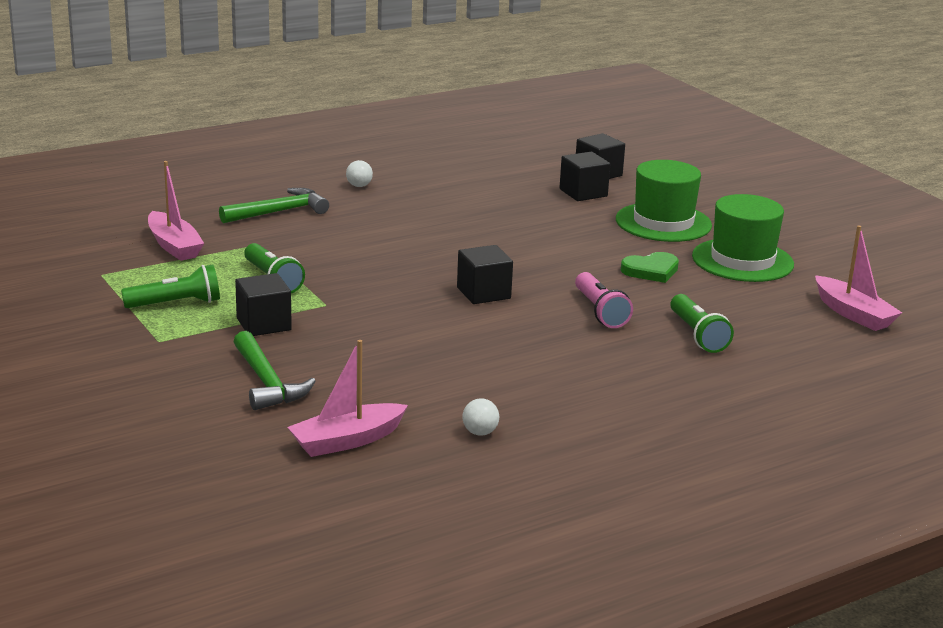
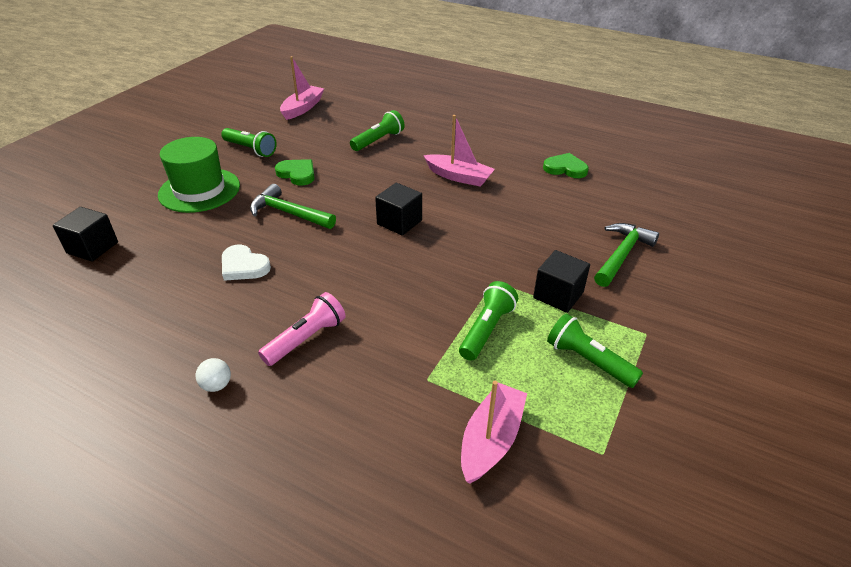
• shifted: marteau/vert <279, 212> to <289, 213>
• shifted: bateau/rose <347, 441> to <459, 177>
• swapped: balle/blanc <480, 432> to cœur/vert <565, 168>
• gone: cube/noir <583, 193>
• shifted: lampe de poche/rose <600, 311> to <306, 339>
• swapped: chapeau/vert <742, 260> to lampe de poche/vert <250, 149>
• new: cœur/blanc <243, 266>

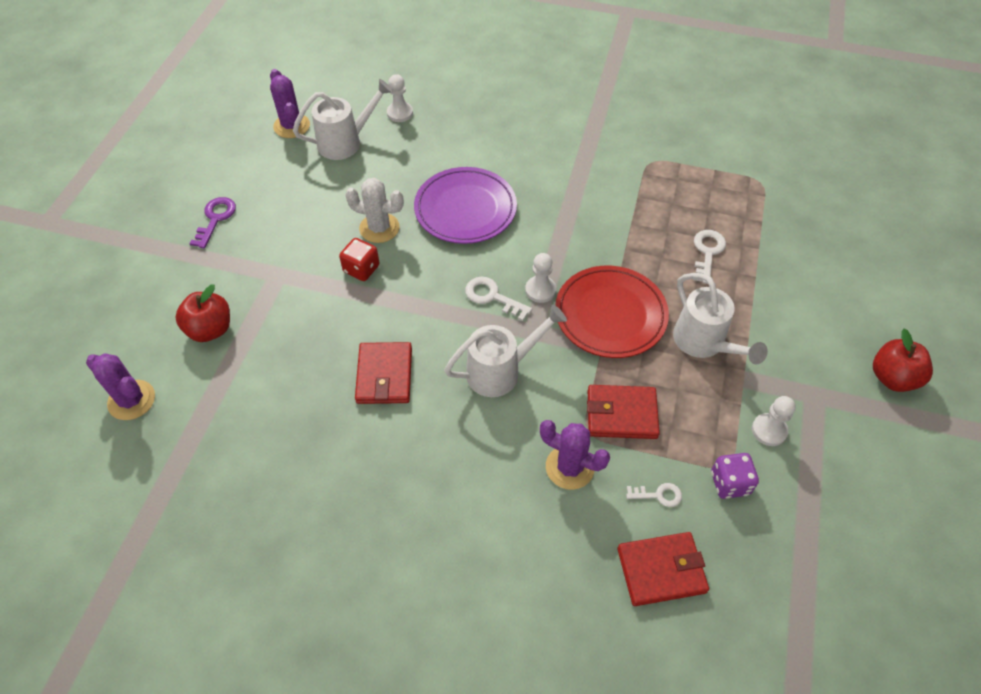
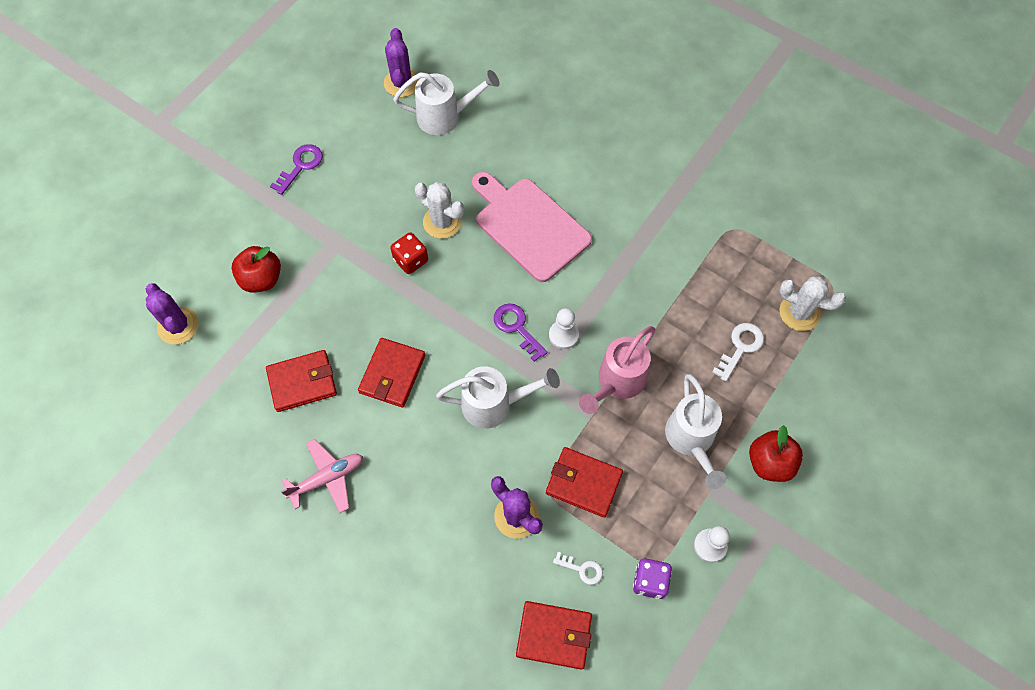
• gone: pion/blanc <400, 113>
• swapped: assiette/violet <465, 209> to planche à découper/rose <529, 226>
• repainted: clé/blanc <492, 297> to clé/violet <517, 328>
• swapped: assiette/rouge <610, 315> to arrosoir/rose <617, 382>
• shifted: pomme/rouge <892, 378> to <770, 463>
• new: portefeuille/rouge <302, 382>
• new: avion/rose <327, 478>
• new: cactus/blanc <799, 313>

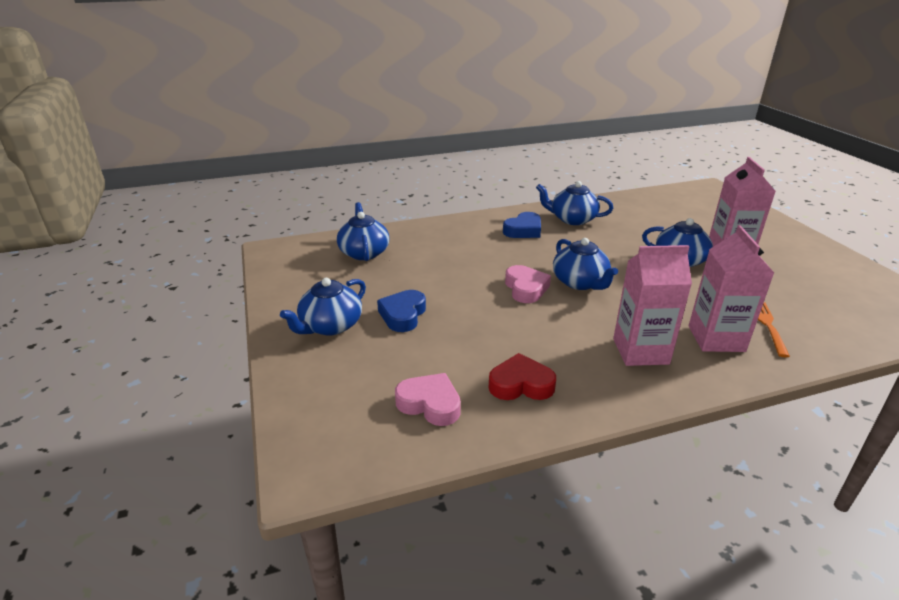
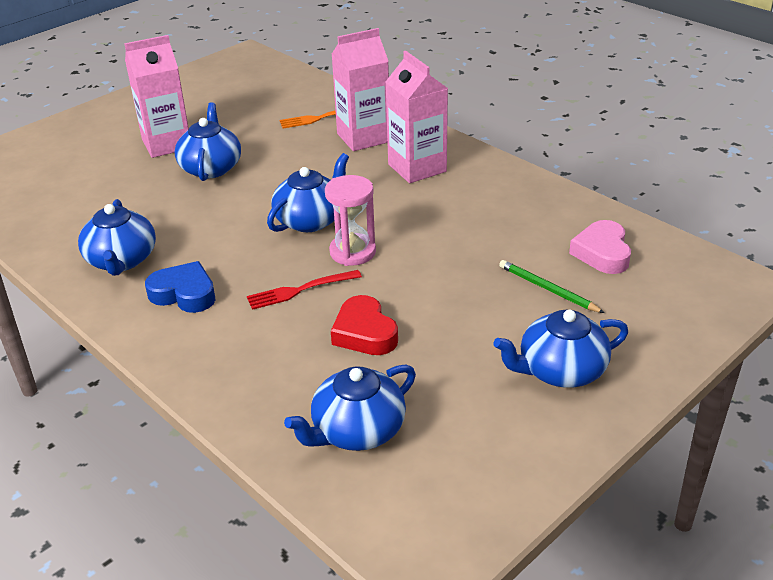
• rotated: théière/bleu <330, 326> = <560, 370> 150 degrees clockwise
• gone: cœur/bleu <403, 315>
• shifted: cœur/rouge <521, 384> to <364, 333>
• swapped: cœur/rose <525, 288> to sablier/rose <352, 252>
• new: fourchette/rouge <300, 290>
• new: crayon/vert <547, 289>

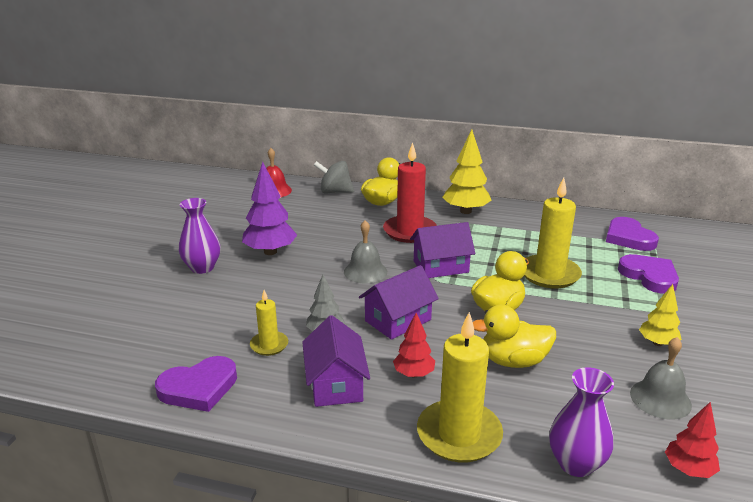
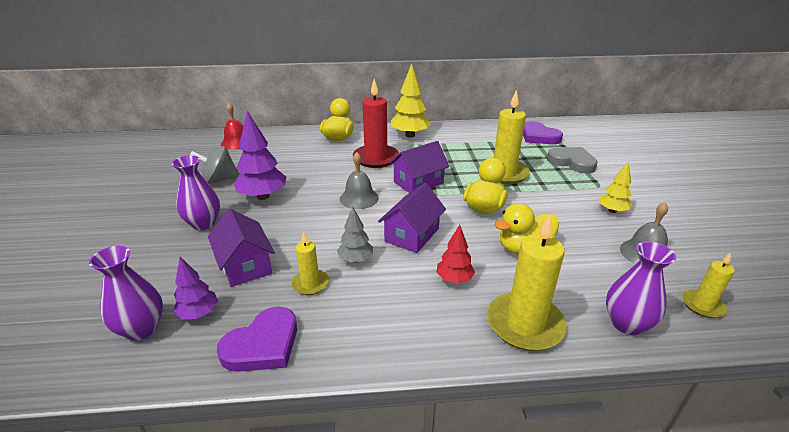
• shifted: maison/violet <336, 384> to <245, 265>
• shifted: toupie/gris <335, 192> to <219, 179>
• repainted: cœur/violet <649, 276> to cœur/gris <572, 162>
• swapped: arbre/rouge <688, 470> to bougie/jaune <702, 305>
• new: vase/violet <142, 329>
• new: arbre/violet <199, 313>

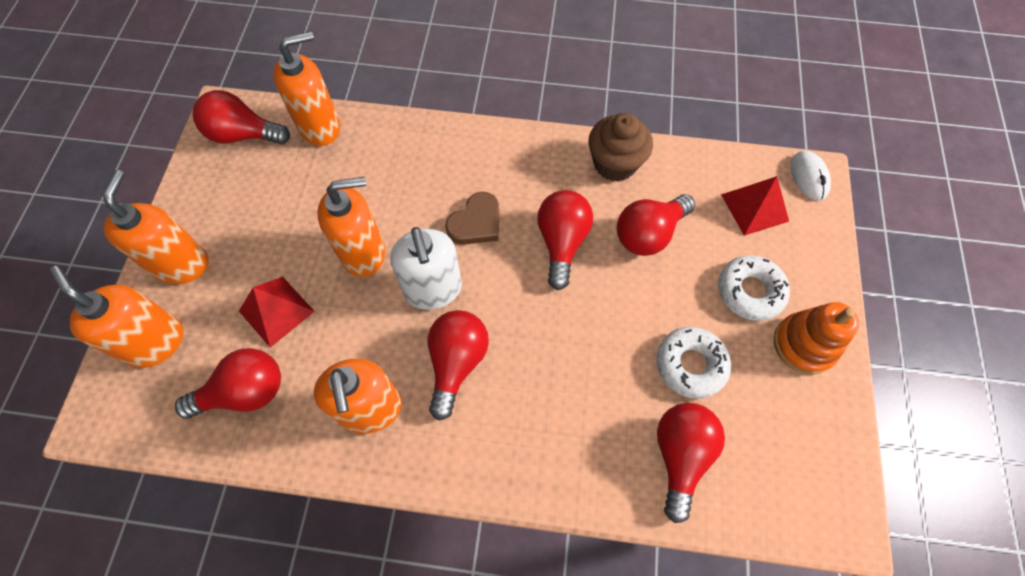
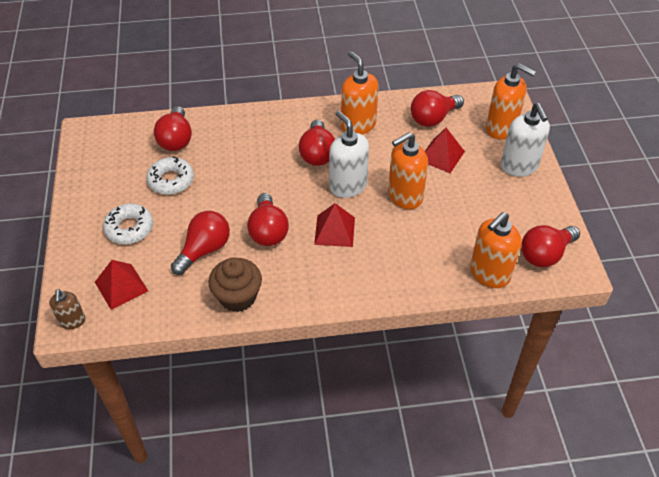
• repainted: distributeur de savon/orange <182, 264> to distributeur de savon/blanc <519, 166>
• rotated: ampoule/rouge <243, 135> = <545, 254> 150 degrees clockwise
• swapped: cœur/marron <476, 223> to pyramide/rouge <334, 231>
• gone: jouet à empiler/orange <804, 344>
• swapped: souris/blanc <808, 177> to distributeur de savon/marron <72, 321>

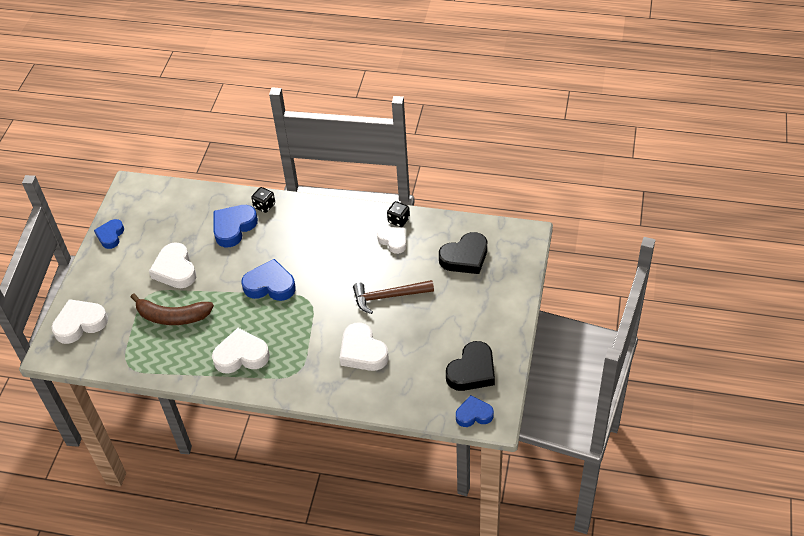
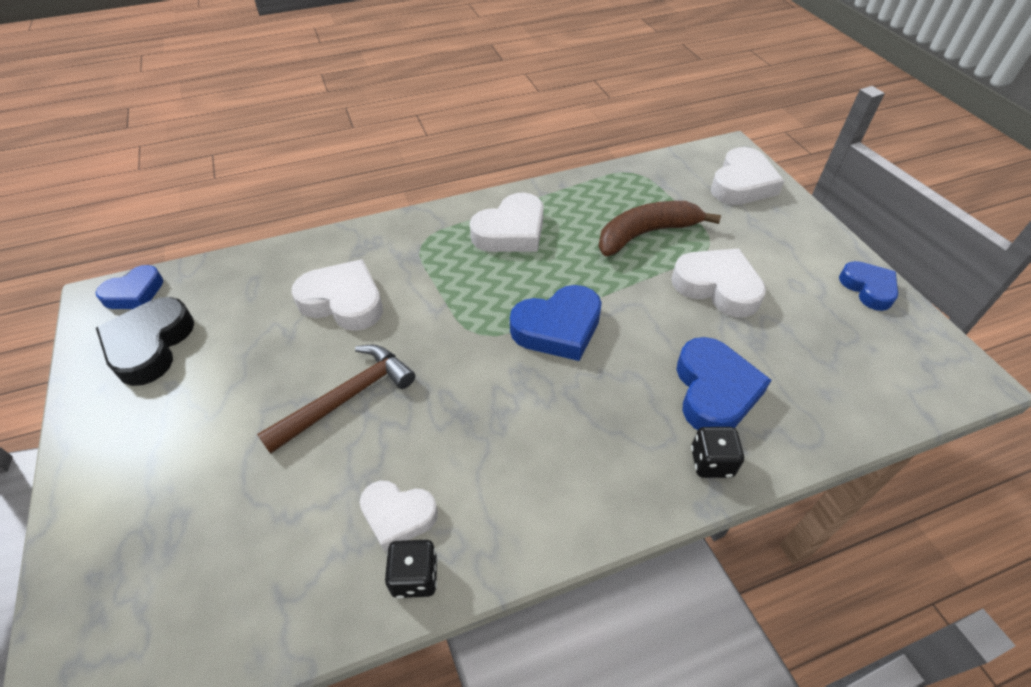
• gone: cœur/noir <465, 257>

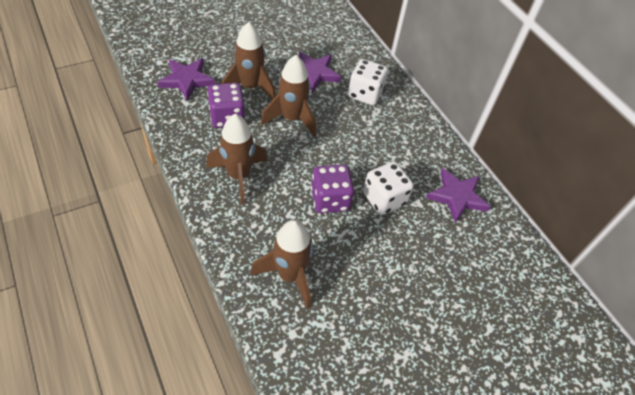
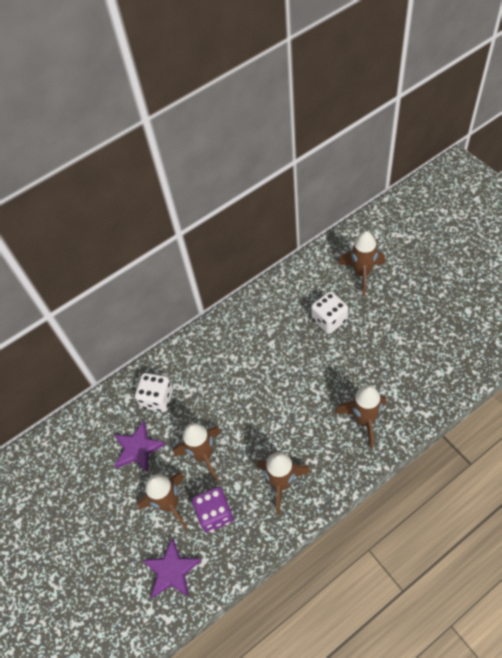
• gone: dé/violet <330, 200>
• shifted: dé/blanc <384, 199> to <329, 320>
• gone: étoile/violet <457, 196>
• new: fusée/marron <362, 273>

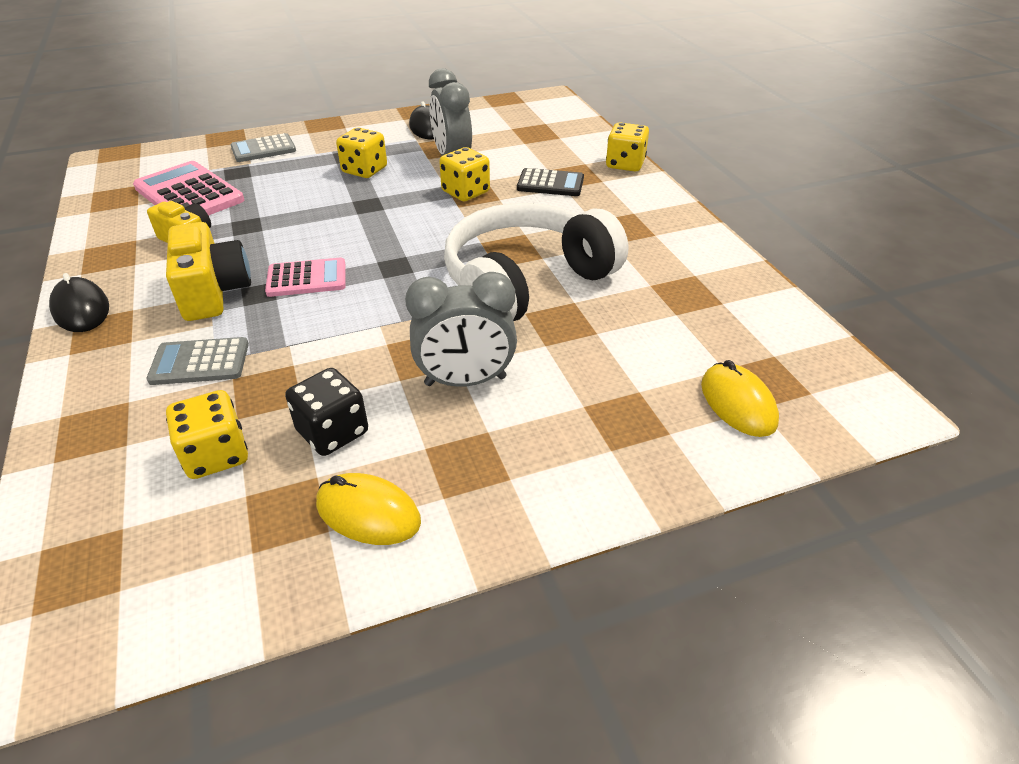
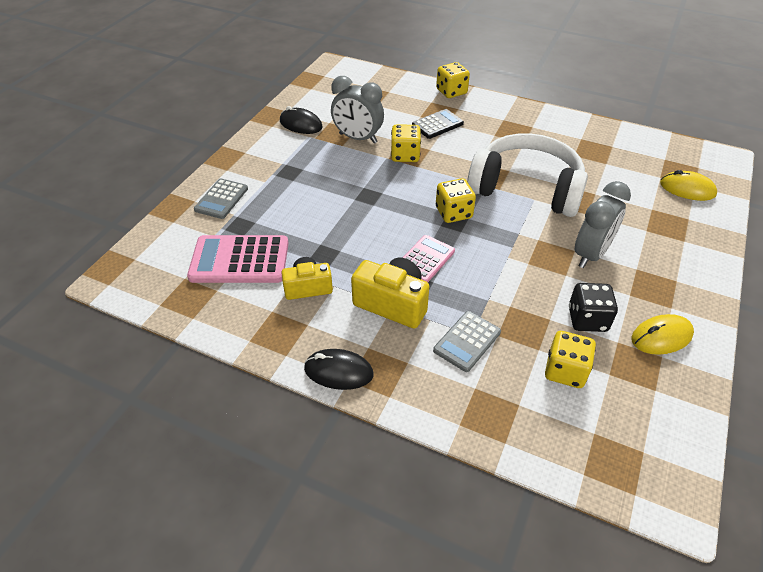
• shifted: dé/jaune <364, 170> to <453, 213>
• rotated: casque audio/blanc <526, 282> = <526, 188> 105 degrees clockwise

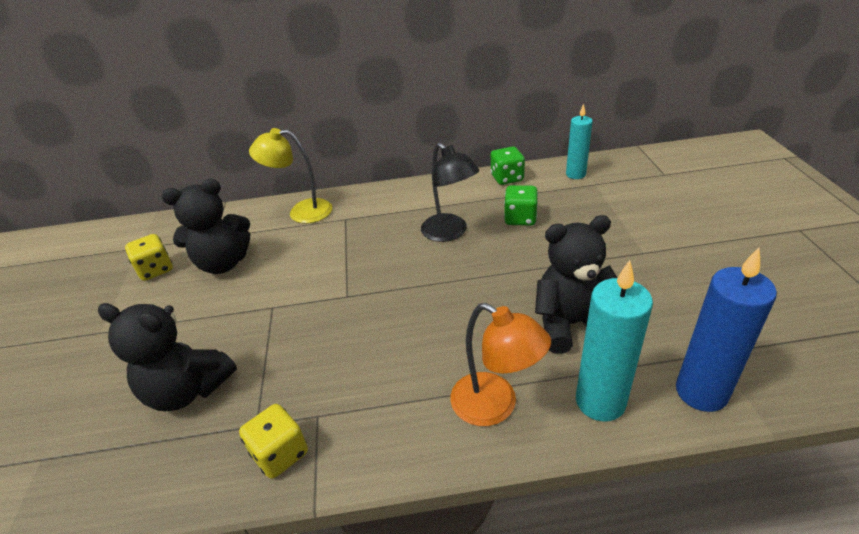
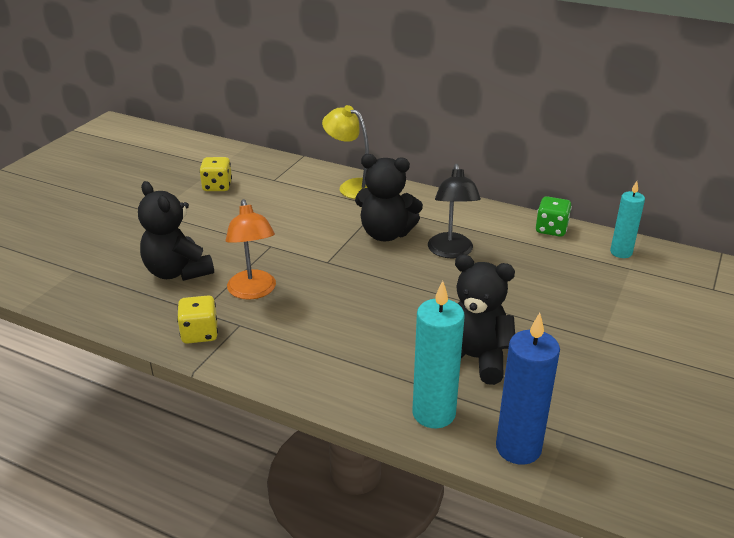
• shifted: ours en peluche/noir <223, 263> to <386, 234>
• shifted: lampe/orange <495, 406> to <253, 291>
• gone: dé/vert <520, 218>

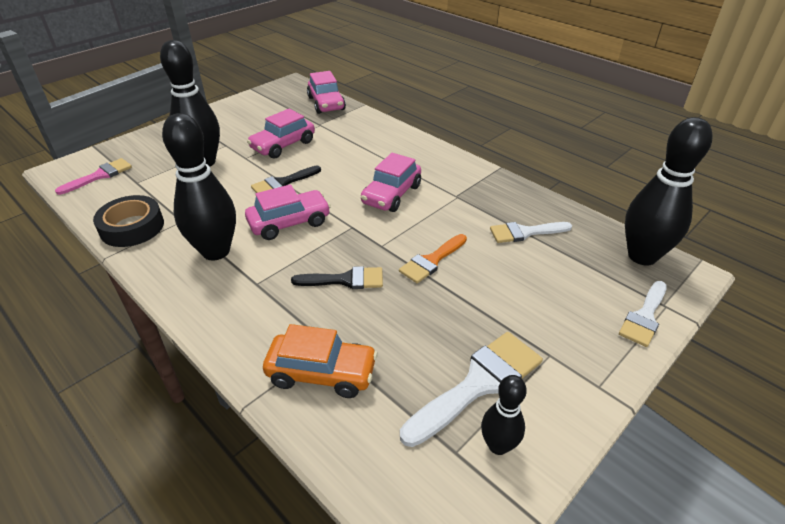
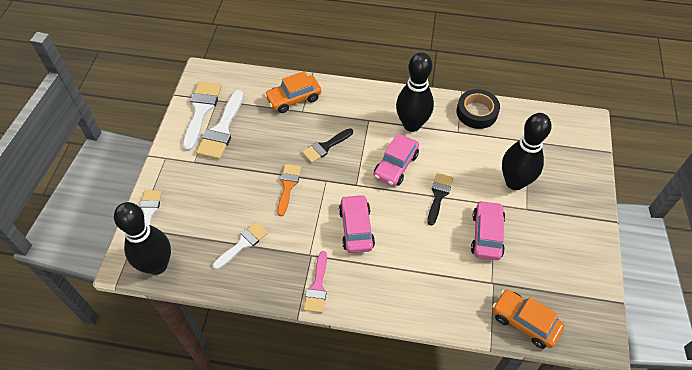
• shifted: pinceau/rose <100, 176> to <317, 287>
• repainted: voiture/rose <326, 103> to voiture/orange <524, 322>
• swapped: quille/noir <498, 445> to pinceau/blanc <201, 110>

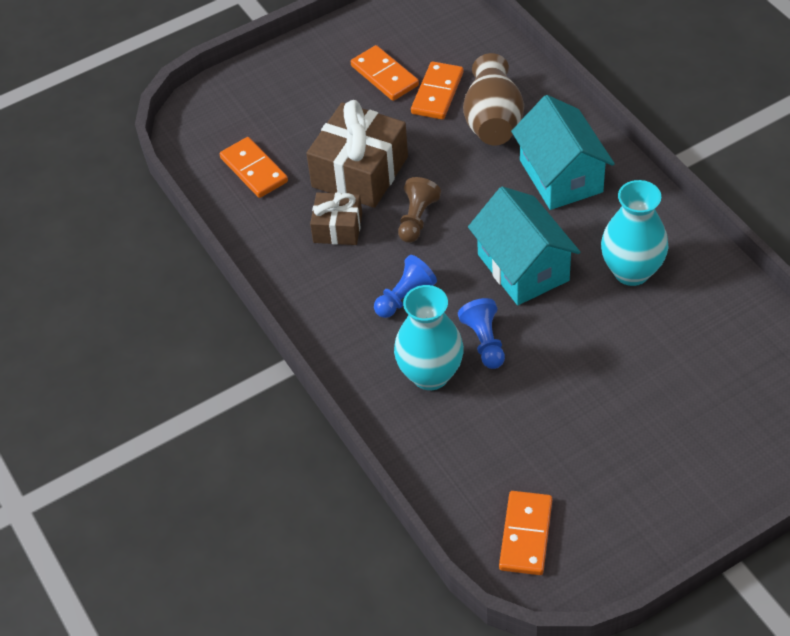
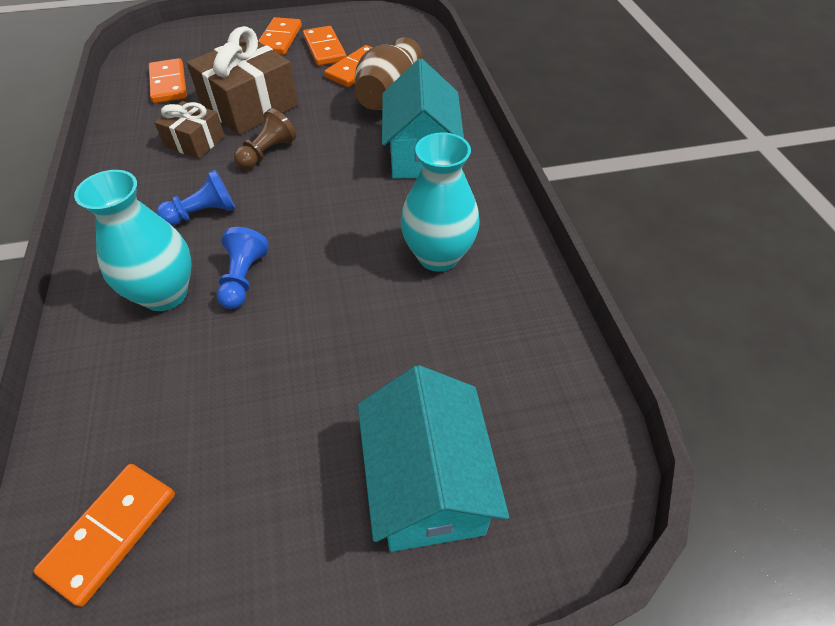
• shifted: maison/turquoise <523, 267> to <427, 484>
• new: domino/orange <280, 39>

